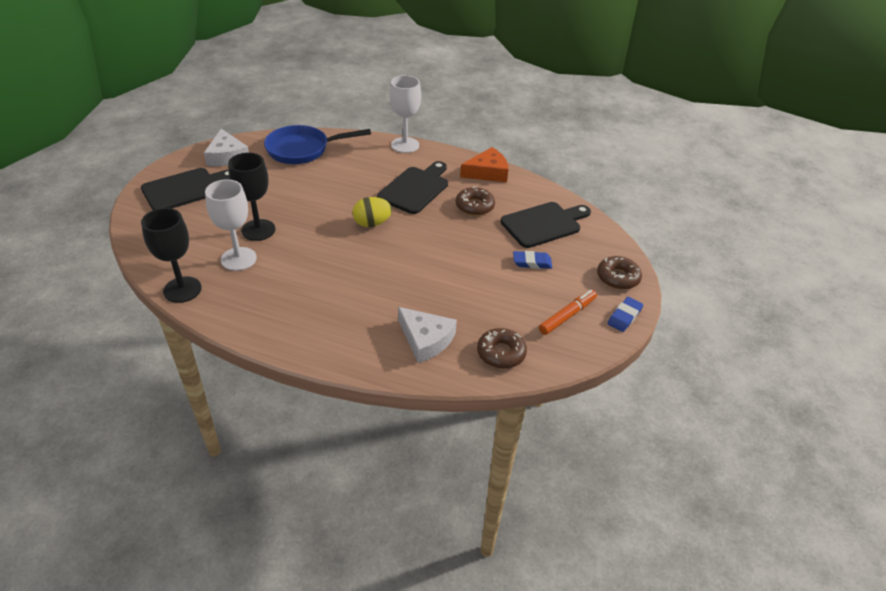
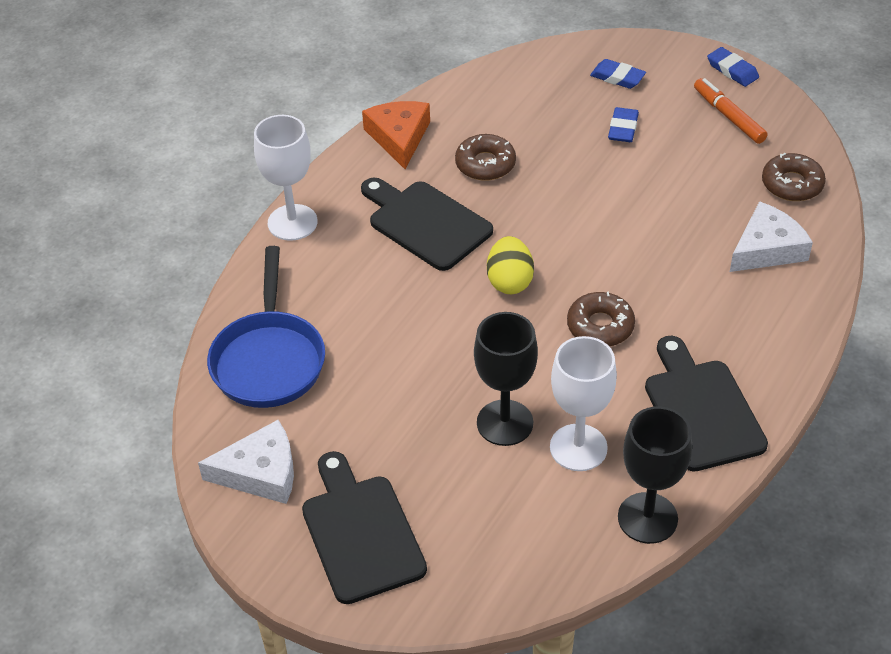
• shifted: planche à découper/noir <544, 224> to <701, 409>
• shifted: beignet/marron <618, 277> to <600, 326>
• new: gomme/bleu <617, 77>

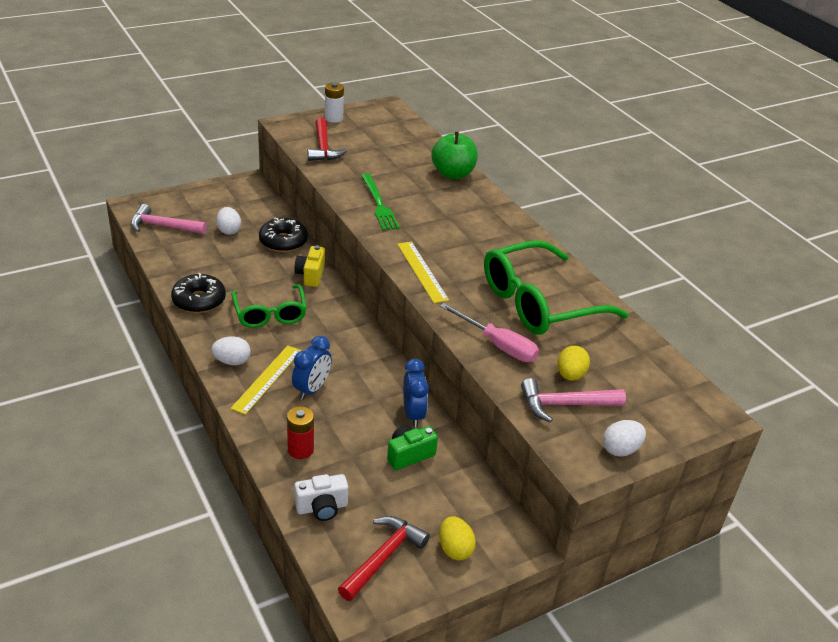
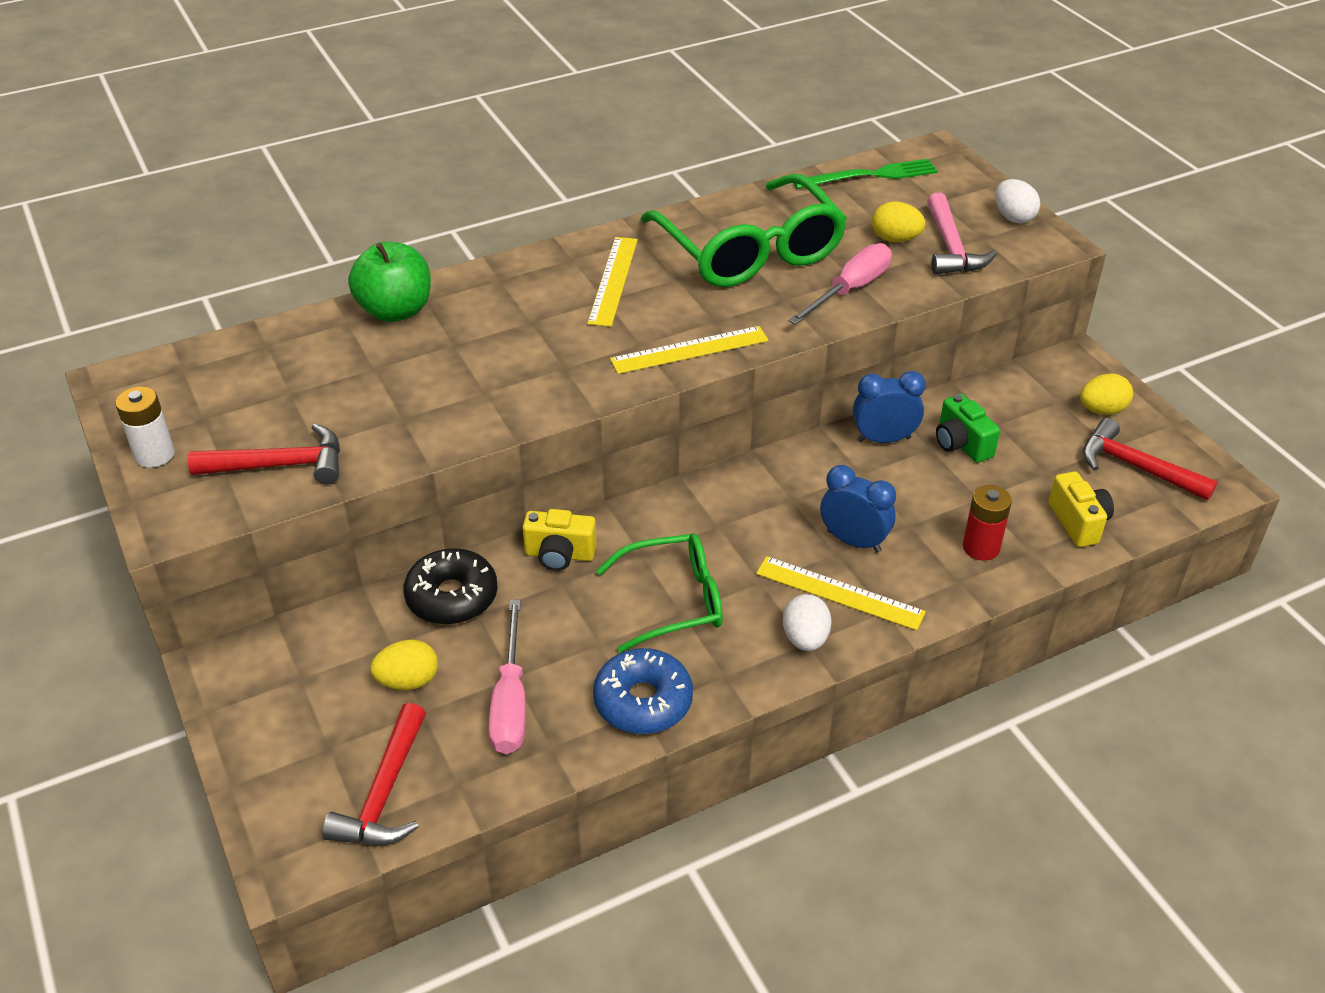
• repainted: marteau/rose <163, 226> to marteau/rouge <384, 793>
• repainted: beignet/noir <199, 300> to beignet/bleu <643, 701>
• repainted: œuf/blanc <229, 230> to œuf/jaune <408, 681>
• repainted: appareil photo/blanc <322, 507> to appareil photo/jaune <1078, 522>
• shifted: fourchette/vert <379, 204> to <870, 175>
• new: tournevis/rose <510, 701>
• new: règle/jaune <613, 280>

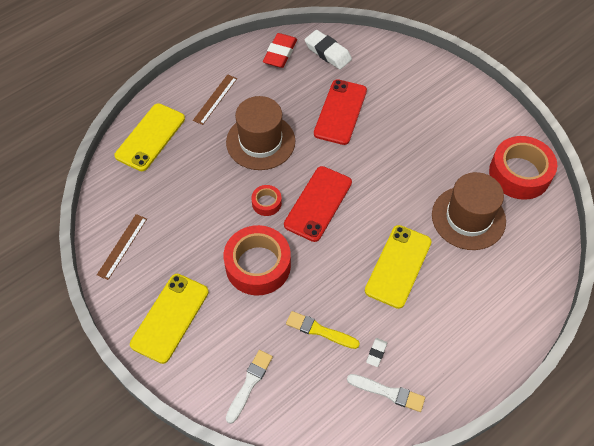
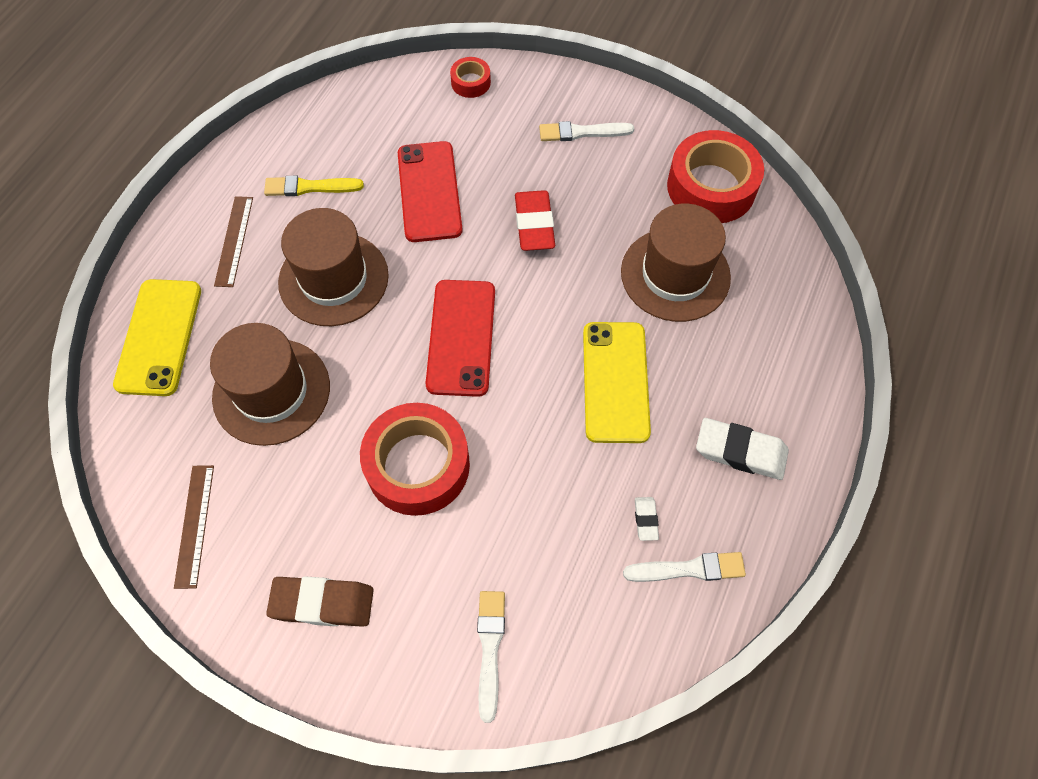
• swapped: téléphone/jaune <170, 317> to gomme/marron <322, 603>
• shifted: ruban adhésif/rouge <266, 203> to <470, 82>
• shifted: gomme/rouge <280, 53> to <534, 224>
• shifted: pinceau/jaune <319, 330> to <310, 187>
• shifted: gomme/blanc <328, 52> to <740, 452>
• new: chapeau/marron <271, 391>
• new: pinceau/blanc <582, 132>

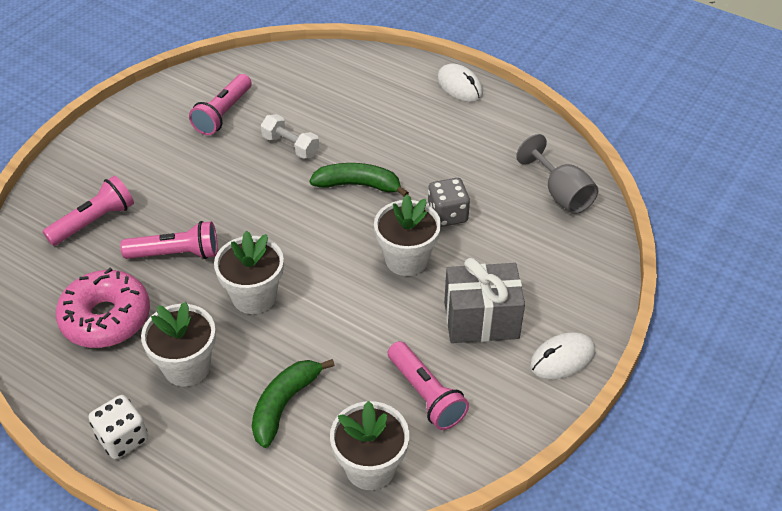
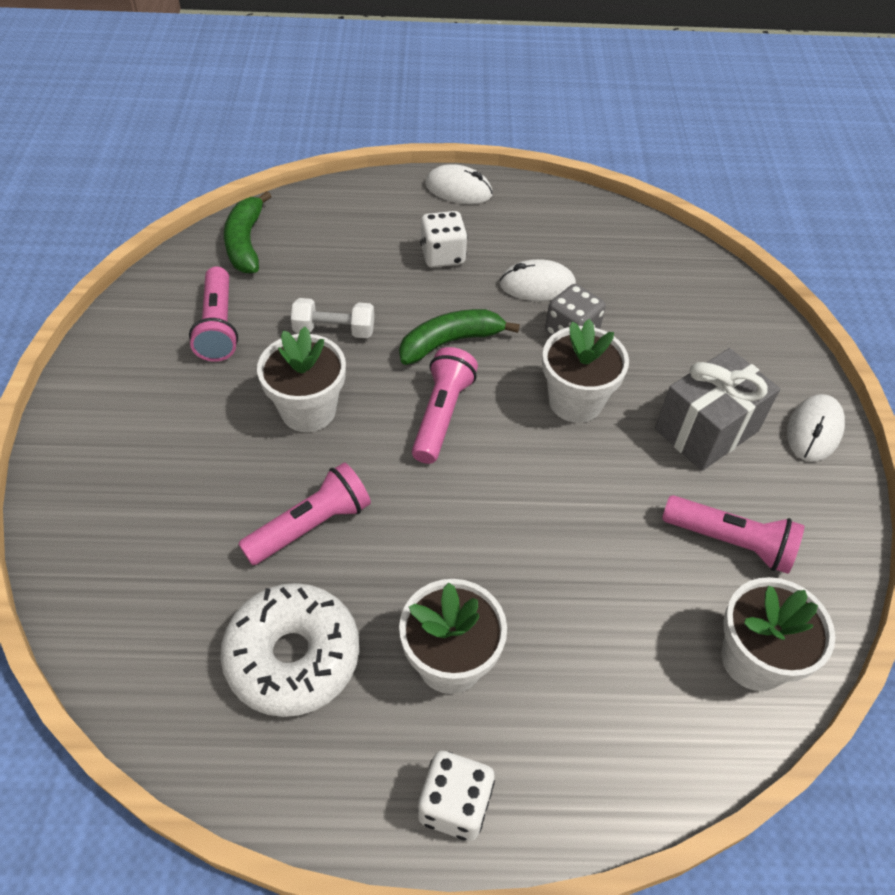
• shifted: lampe de poche/rose <94, 221> to <441, 415>
• repainted: beignet/rose <106, 318> to beignet/blanc <293, 657>
• shifted: pot de fleurs/blanc <254, 296> to <308, 410>
• shifted: banane/vert <284, 404> to <245, 242>
• gone: verre à pied/gris <560, 193>
• new: dé/blanc <442, 255>
• new: souris/blanc <537, 285>

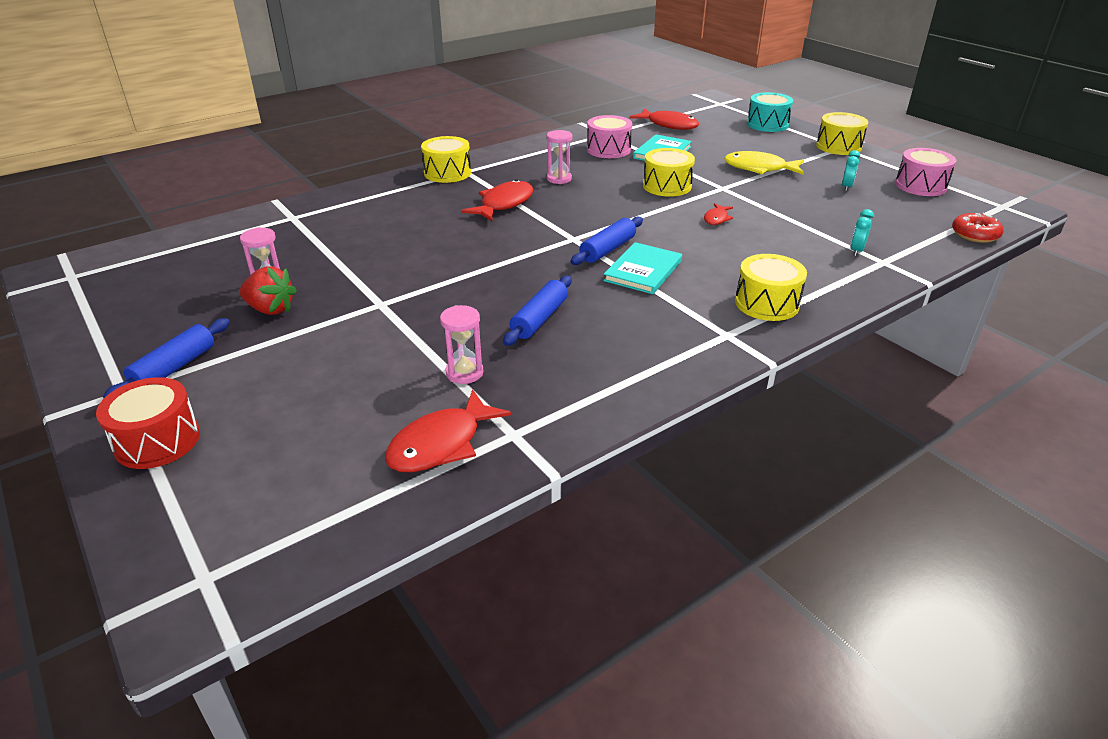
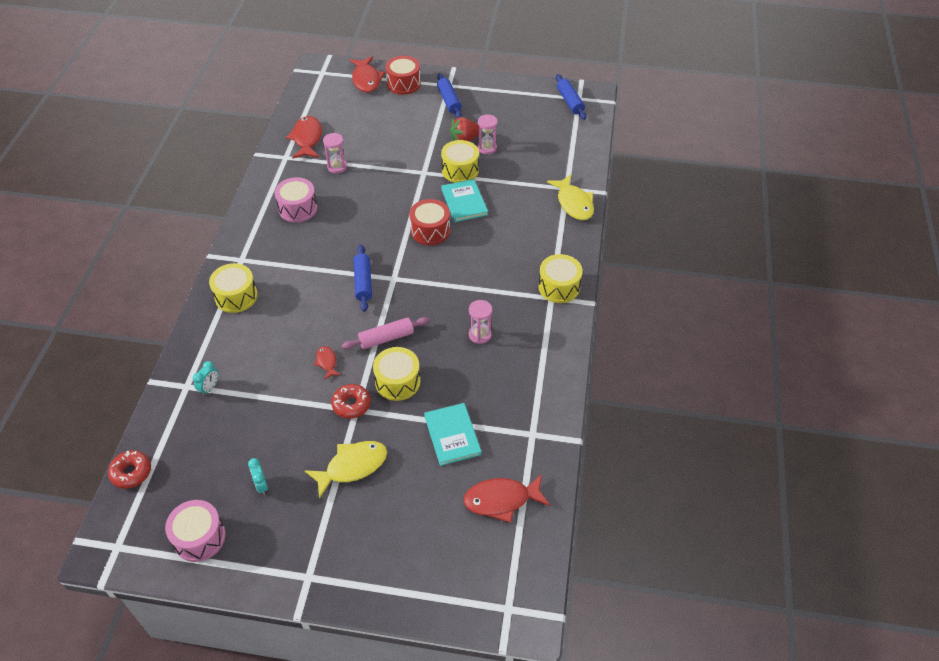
• shifted: poisson/rouge <504, 204> to <366, 80>
• shifted: rouleau à pâtisserie/bleu <539, 319> to <570, 102>
• shifted: tambour/rose <608, 150> to <298, 208>
• shifted: livre/turquoise <643, 271> to <464, 202>
• gone: tambour/turquoise <767, 124>
• shifted: tambour/jaune <838, 146> to <460, 170>
• rotated: réveil/turquoise <856, 251> = <209, 388> 45 degrees clockwise
• new: beignet/rouge <351, 404>
• new: rouleau à pâtisserie/rose <386, 338>
• new: tambour/rouge <430, 230>
• new: poisson/jaune <573, 203>

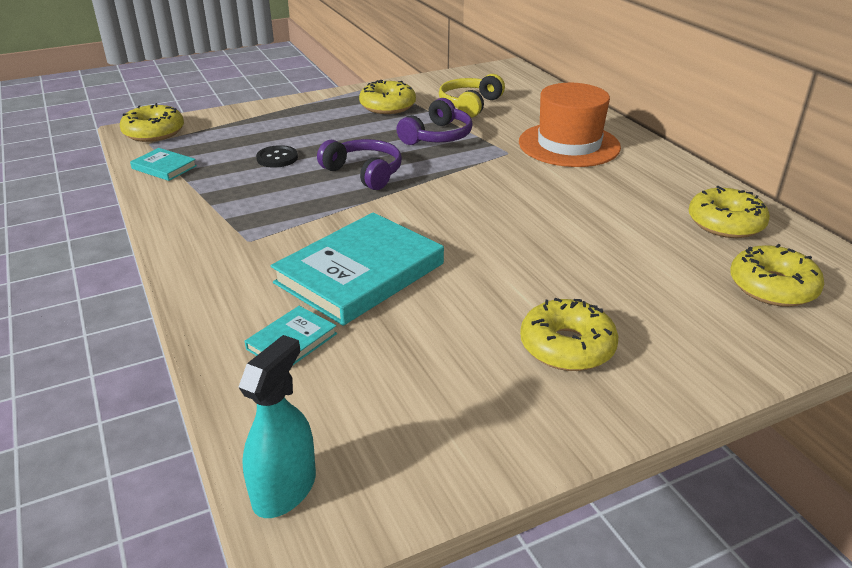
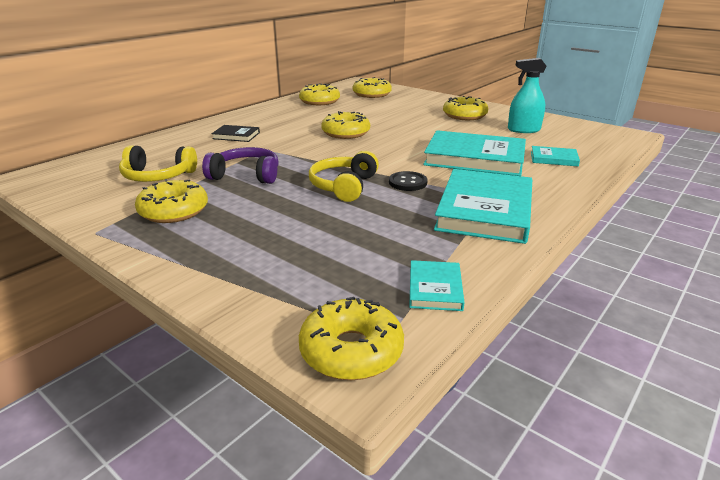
• shifted: vaporisateur/turquoise <284, 489> to <523, 130>
• shifted: bouton/noir <277, 158> to <407, 182>
• repainted: casque audio/violet <364, 173> to casque audio/jaune <344, 186>
• swapped: chapeau/orange <569, 145> to livre/noir <236, 136>
• new: beignet/jaune <346, 133>
• new: livre/turquoise <485, 210>

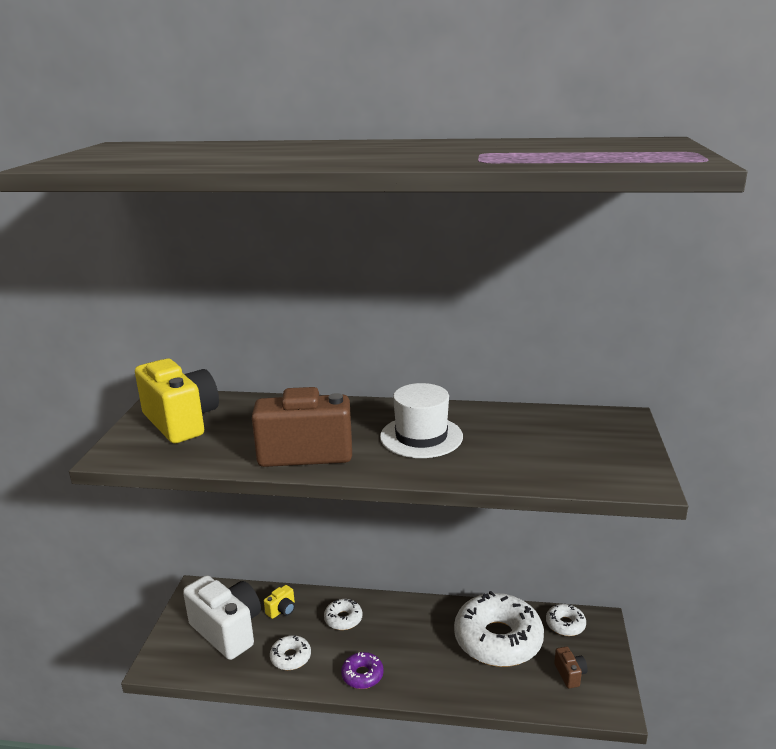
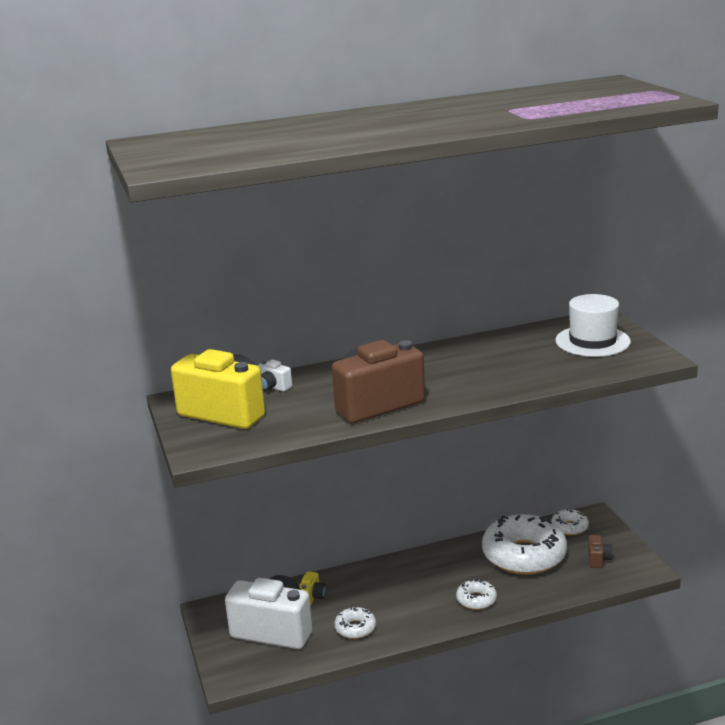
• shifted: beignet/blanc <343, 619> to <476, 600>
• gone: beignet/violet <362, 675>
• shifted: chapeau/blanc <421, 437> to <592, 341>
• rotated: appareil photo/marron <570, 674> = <598, 559> 45 degrees clockwise
• new: appareil photo/blanc <273, 387>

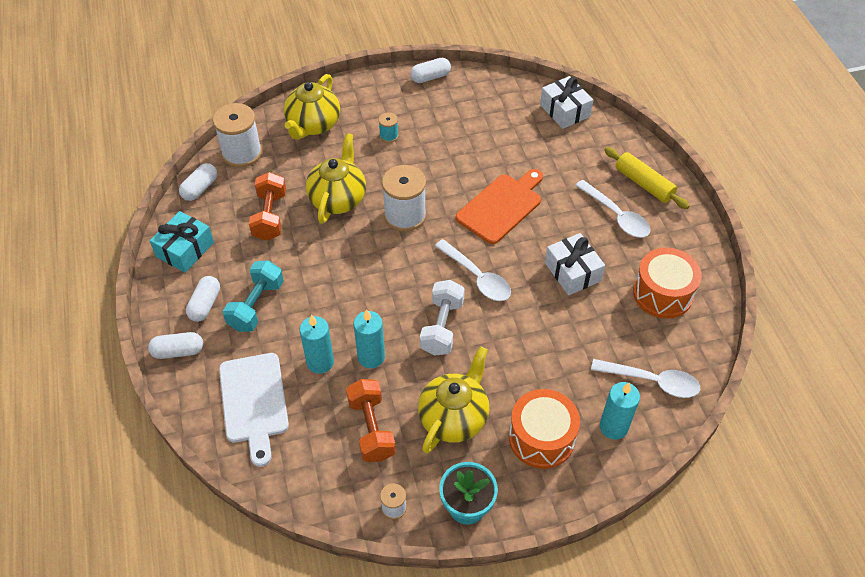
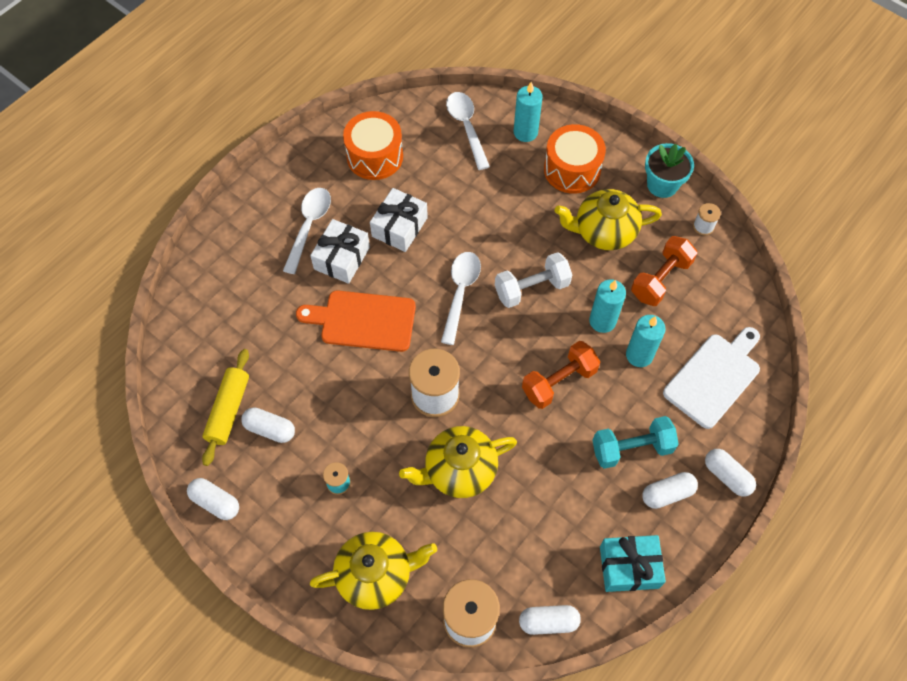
• shifted: haltère/orange <270, 216> to <559, 381>
• shifted: cadeau/blanc <564, 111> to <342, 258>
• shifted: rouleau à pâtisserie/jaune <644, 184> to <228, 410>
• new: gélule/blanc <270, 429>

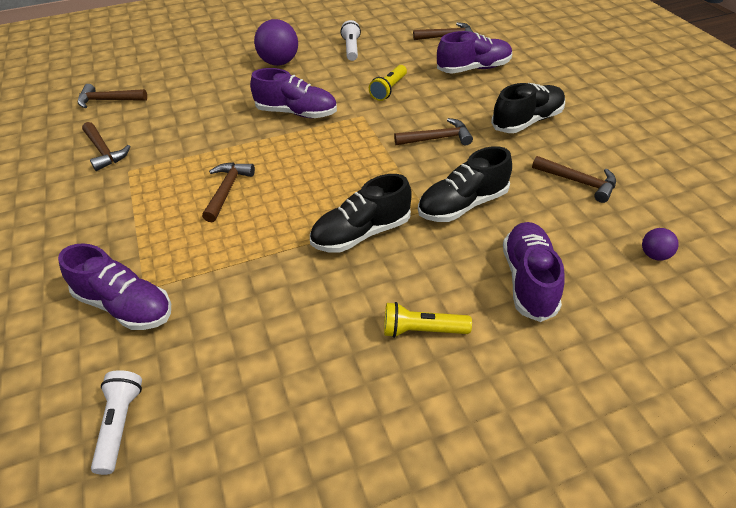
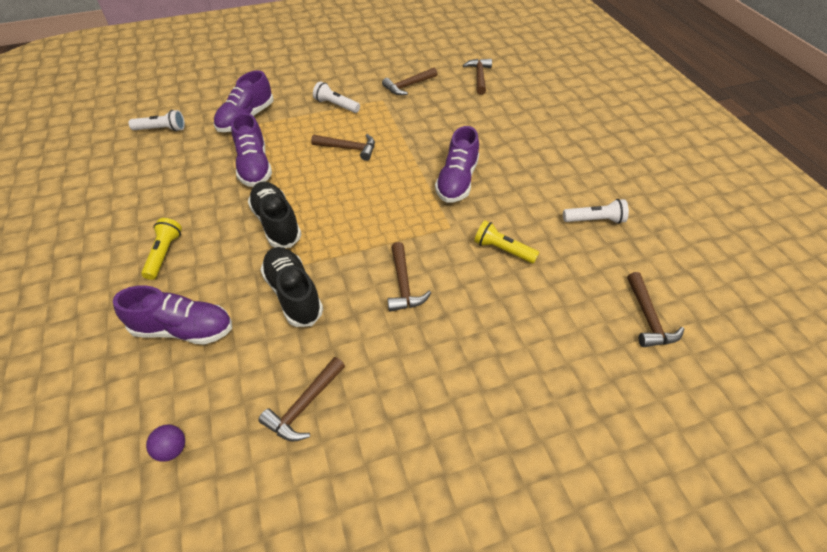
• gone: balle/violet <279, 62>
• shifted: chaussure/violet <473, 69> to <254, 167>
• gone: chaussure/noir <527, 121>
• new: lampe de poche/blanc <336, 105>

